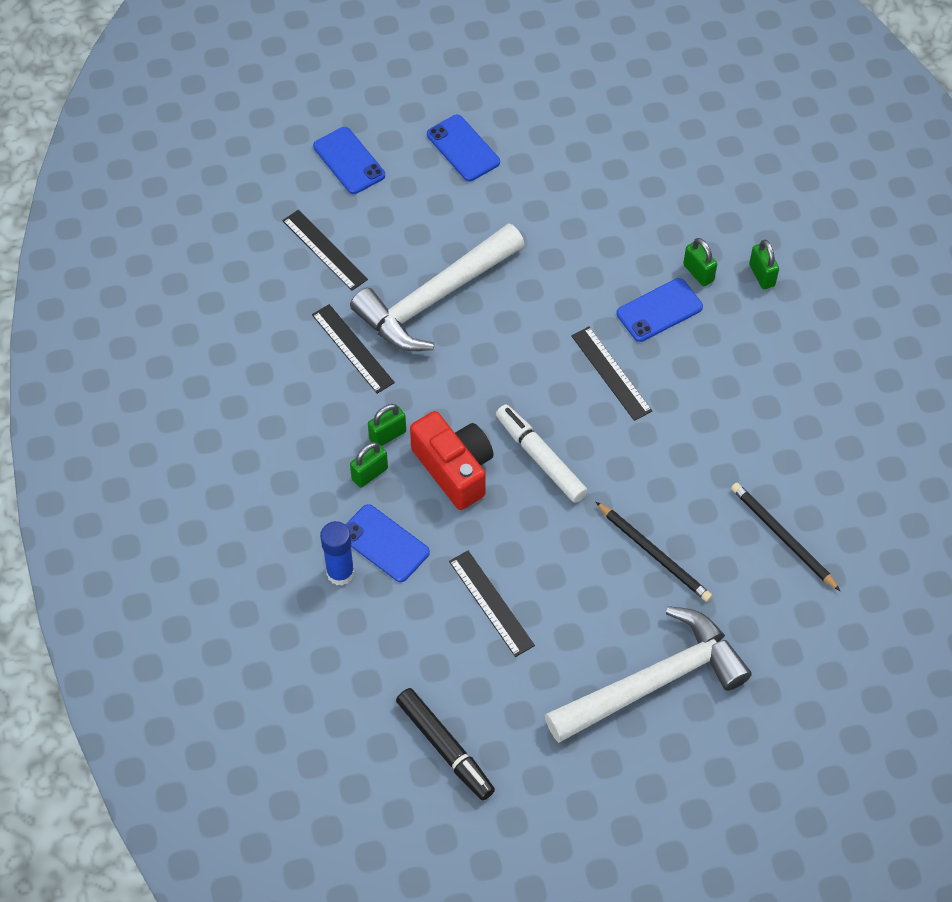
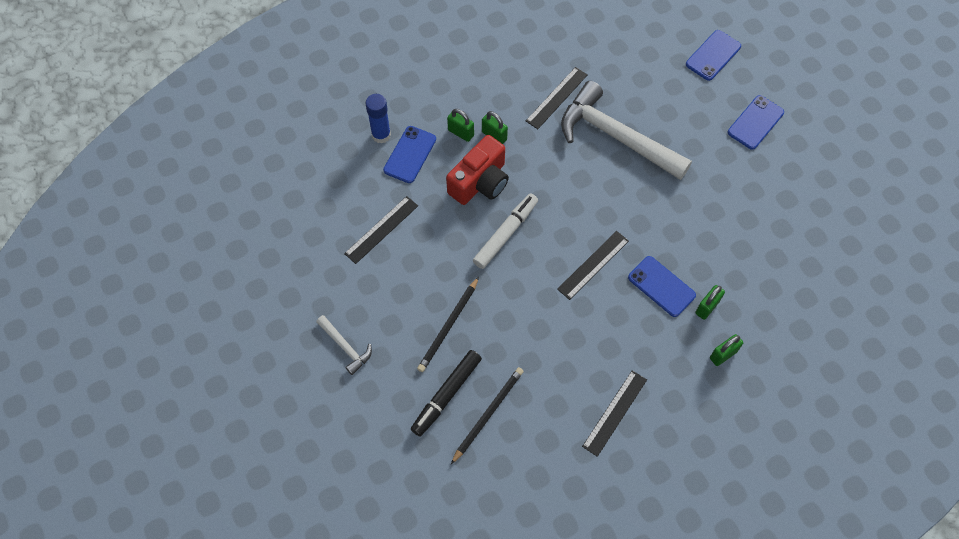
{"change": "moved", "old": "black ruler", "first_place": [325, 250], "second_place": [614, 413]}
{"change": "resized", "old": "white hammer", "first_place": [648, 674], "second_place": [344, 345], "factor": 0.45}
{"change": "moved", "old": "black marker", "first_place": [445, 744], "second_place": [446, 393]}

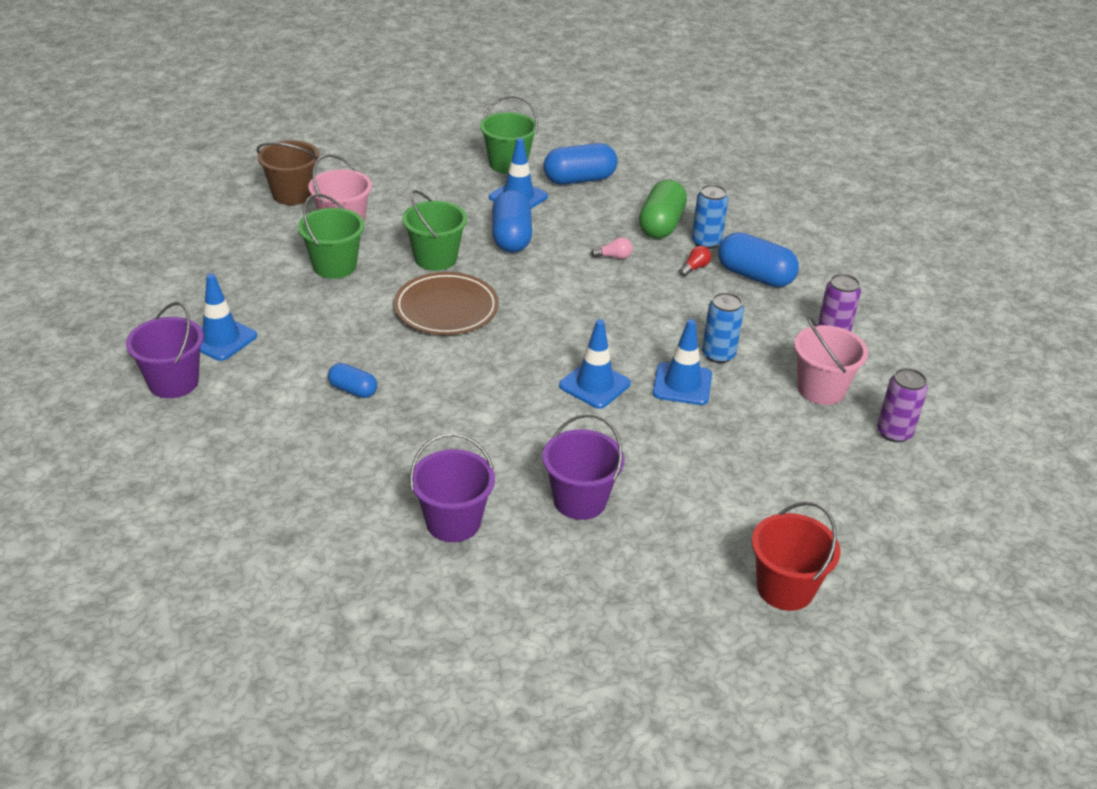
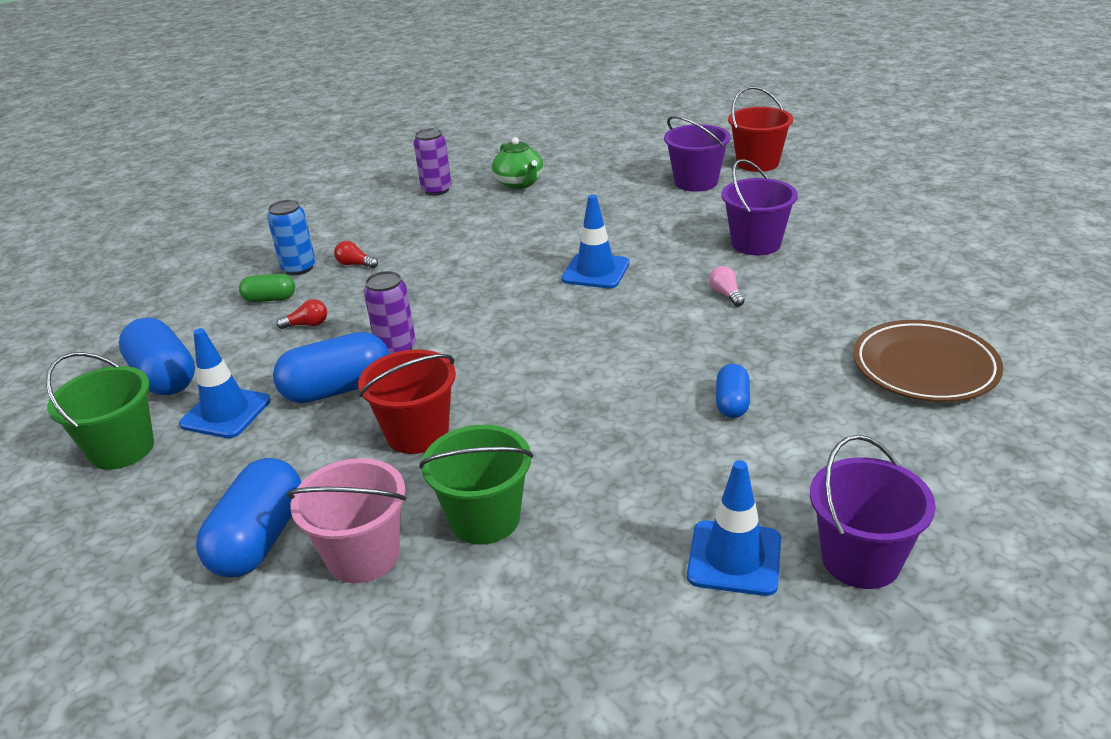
{"change": "removed", "old": "brown bucket", "first_place": [287, 172]}
{"change": "resized", "old": "green capsule", "first_place": [663, 209], "second_place": [267, 288], "factor": 0.56}
{"change": "recoloured", "old": "green bucket", "new": "red bucket", "first_place": [434, 230], "second_place": [407, 401]}
{"change": "moved", "old": "blue capsule", "first_place": [758, 259], "second_place": [248, 517]}
{"change": "moved", "old": "pink light bulb", "first_place": [611, 248], "second_place": [727, 286]}
{"change": "moved", "old": "brown plate", "first_place": [446, 303], "second_place": [928, 361]}
{"change": "removed", "old": "blue can", "first_place": [723, 327]}
{"change": "replaced", "old": "pink bucket", "new": "green teapot", "first_place": [831, 361], "second_place": [517, 163]}
{"change": "removed", "old": "blue traffic cone", "first_place": [682, 362]}
{"change": "moved", "old": "purple can", "first_place": [902, 405], "second_place": [390, 312]}
{"change": "moved", "old": "purple bucket", "first_place": [452, 487], "second_place": [697, 154]}
{"change": "added", "new": "red light bulb", "second_place": [301, 314]}

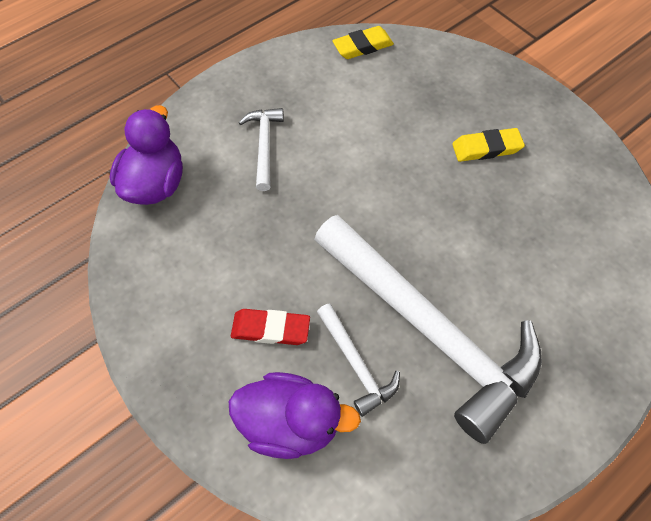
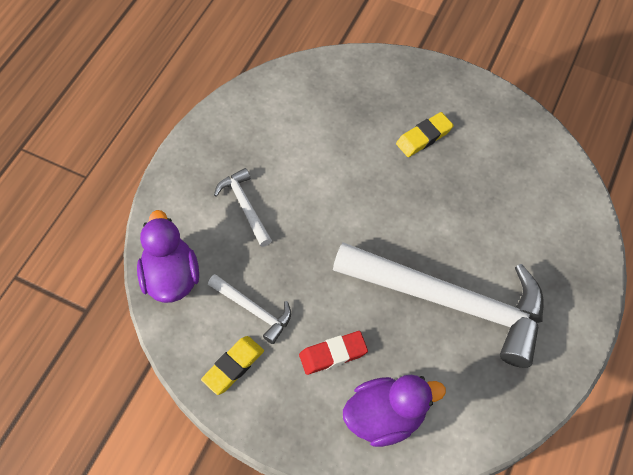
{"change": "moved", "old": "yellow eraser", "first_place": [363, 42], "second_place": [232, 365]}
{"change": "moved", "old": "white hammer", "first_place": [358, 360], "second_place": [249, 309]}

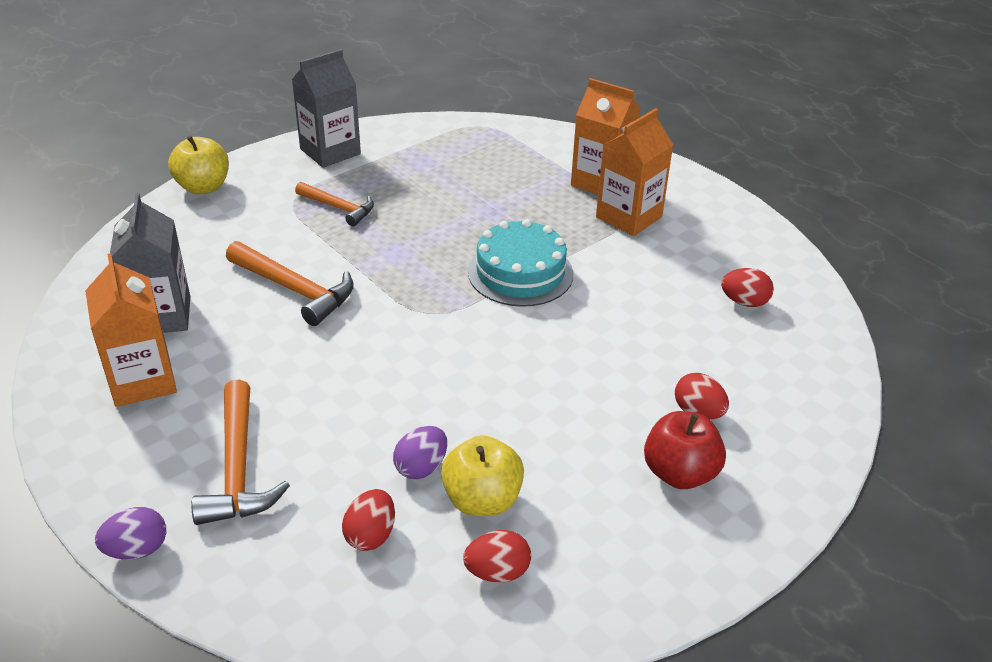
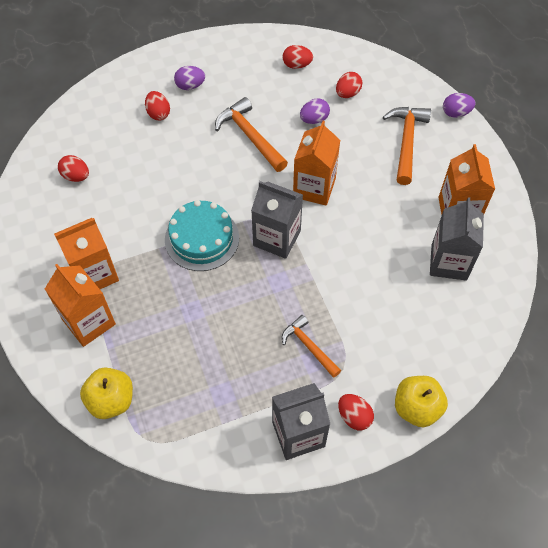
{"change": "moved", "old": "orange hammer", "first_place": [290, 283], "second_place": [251, 134]}
{"change": "replaced", "old": "red apple", "new": "purple egg", "first_place": [685, 450], "second_place": [189, 78]}
{"change": "moved", "old": "yellow apple", "first_place": [482, 475], "second_place": [106, 393]}
{"change": "added", "new": "orange carton", "second_place": [316, 163]}
{"change": "added", "new": "grey carton", "second_place": [277, 220]}
{"change": "added", "new": "red egg", "second_place": [356, 412]}

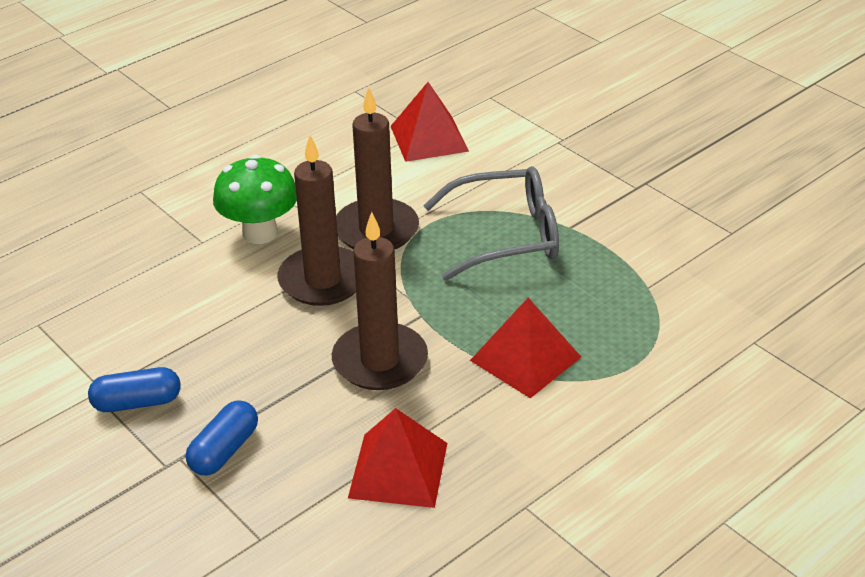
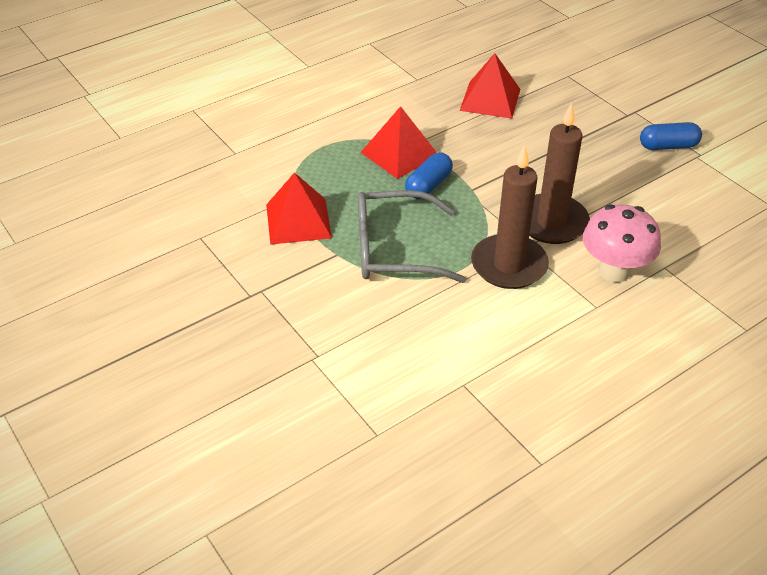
{"change": "moved", "old": "red pyramid", "first_place": [429, 122], "second_place": [299, 208]}
{"change": "recoloured", "old": "green mushroom", "new": "pink mushroom", "first_place": [255, 199], "second_place": [622, 243]}
{"change": "removed", "old": "brown candle", "first_place": [380, 301]}
{"change": "moved", "old": "blue capsule", "first_place": [222, 437], "second_place": [429, 175]}

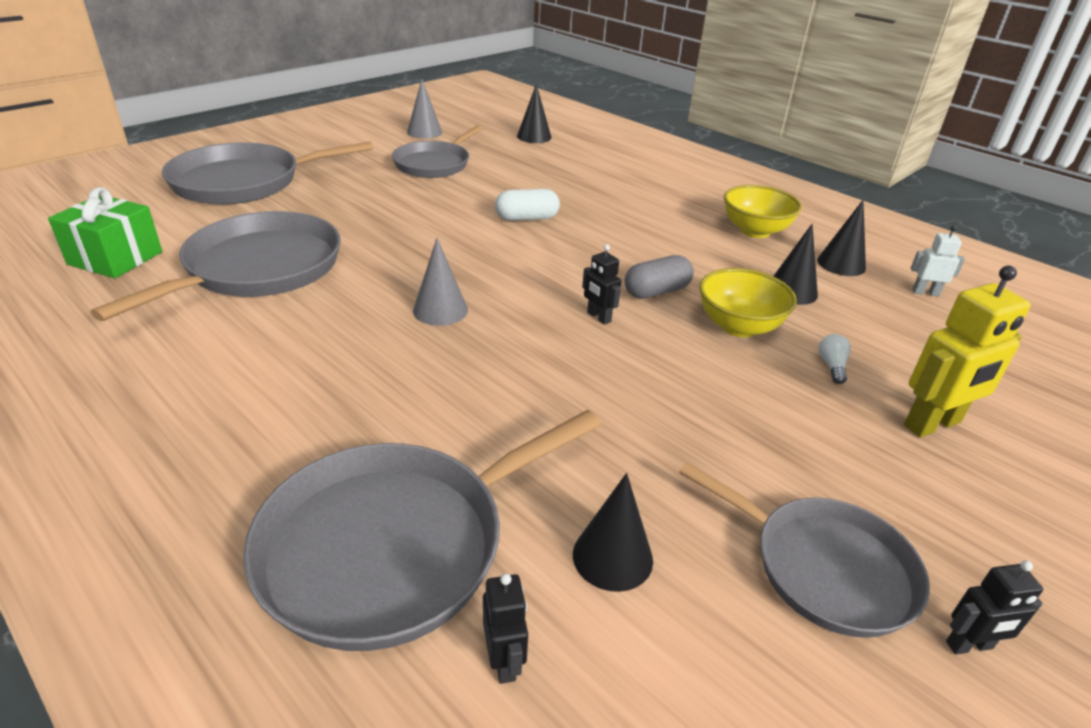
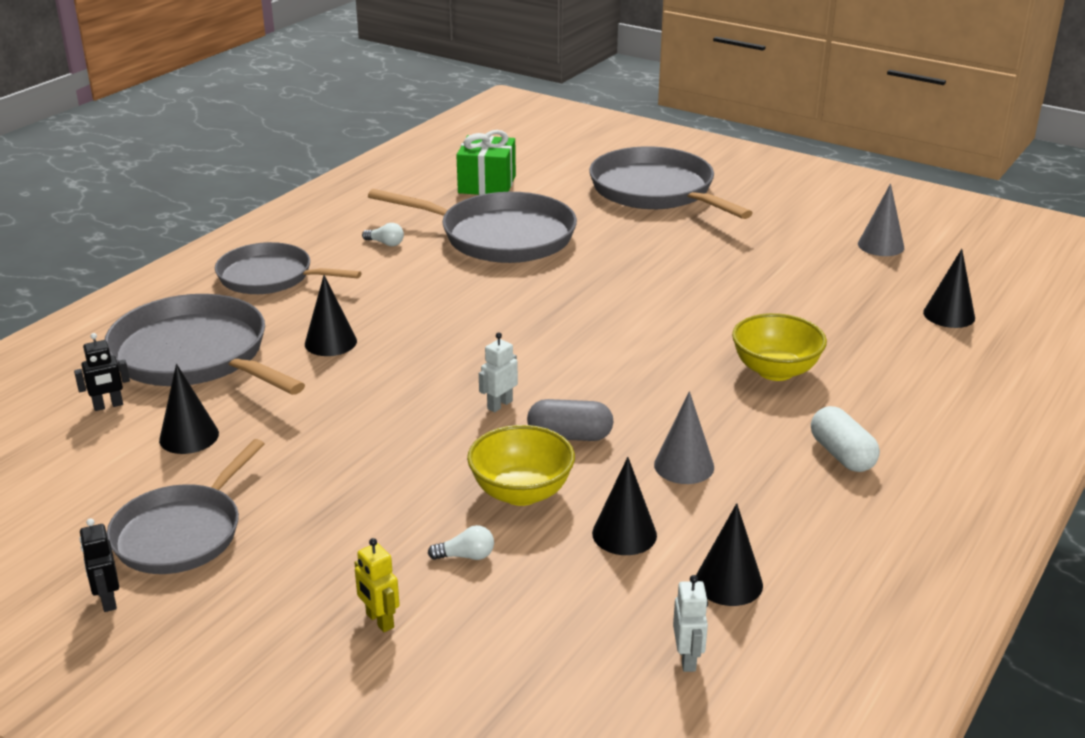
{"change": "moved", "old": "grey pan", "first_place": [437, 151], "second_place": [288, 268]}
{"change": "moved", "old": "yellow bowl", "first_place": [763, 211], "second_place": [779, 347]}
{"change": "moved", "old": "white capsule", "first_place": [527, 205], "second_place": [845, 439]}
{"change": "moved", "old": "grey cone", "first_place": [440, 282], "second_place": [684, 437]}
{"change": "recoloured", "old": "black robot", "new": "white robot", "first_place": [601, 284], "second_place": [498, 373]}
{"change": "turned", "old": "grey capsule", "first_place": [659, 277], "second_place": [570, 420], "degrees": -45}
{"change": "resized", "old": "yellow robot", "first_place": [967, 351], "second_place": [377, 585], "factor": 0.53}
{"change": "added", "new": "white light bulb", "second_place": [383, 234]}
{"change": "added", "new": "black cone", "second_place": [331, 315]}

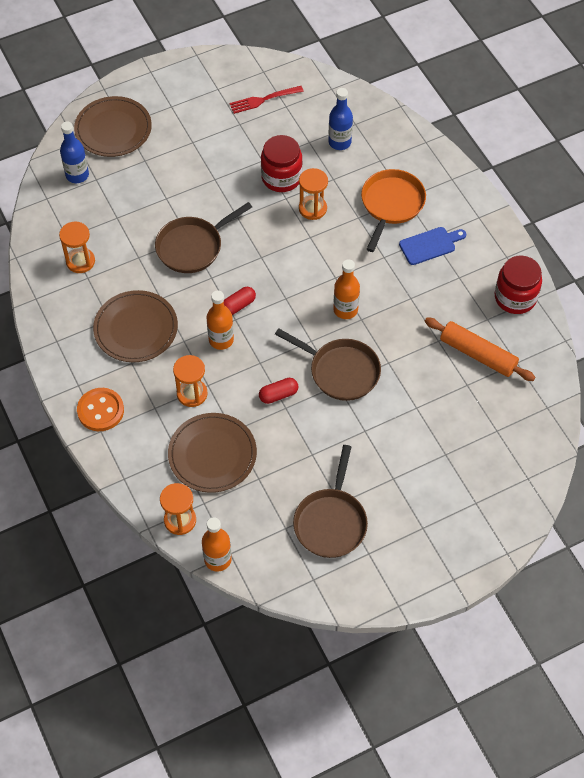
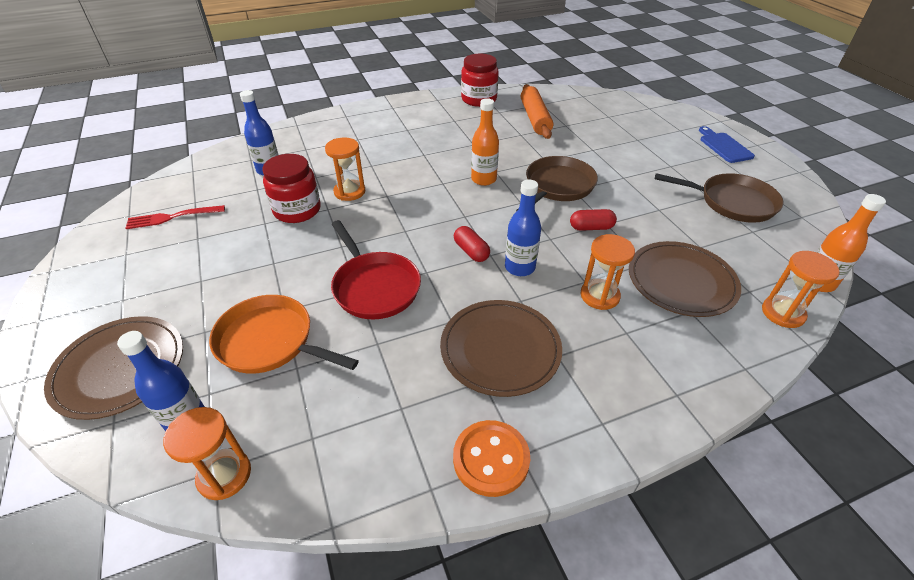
{"change": "turned", "old": "red fork", "first_place": [266, 100], "second_place": [175, 217], "degrees": 90}
{"change": "moved", "old": "orange pan", "first_place": [393, 210], "second_place": [284, 334]}
{"change": "recoloured", "old": "brown pan", "new": "red pan", "first_place": [203, 237], "second_place": [376, 269]}
{"change": "moved", "old": "orange hourglass", "first_place": [77, 247], "second_place": [207, 453]}
{"change": "moved", "old": "blue cutting board", "first_place": [432, 246], "second_place": [727, 144]}
{"change": "recoloured", "old": "orange bottle", "new": "blue bottle", "first_place": [220, 320], "second_place": [523, 227]}
{"change": "turned", "old": "orange rolling pin", "first_place": [480, 349], "second_place": [537, 111], "degrees": -45}
{"change": "turned", "old": "red capsule", "first_place": [278, 391], "second_place": [593, 220], "degrees": -75}
{"change": "moved", "old": "orange button", "first_place": [100, 409], "second_place": [491, 458]}

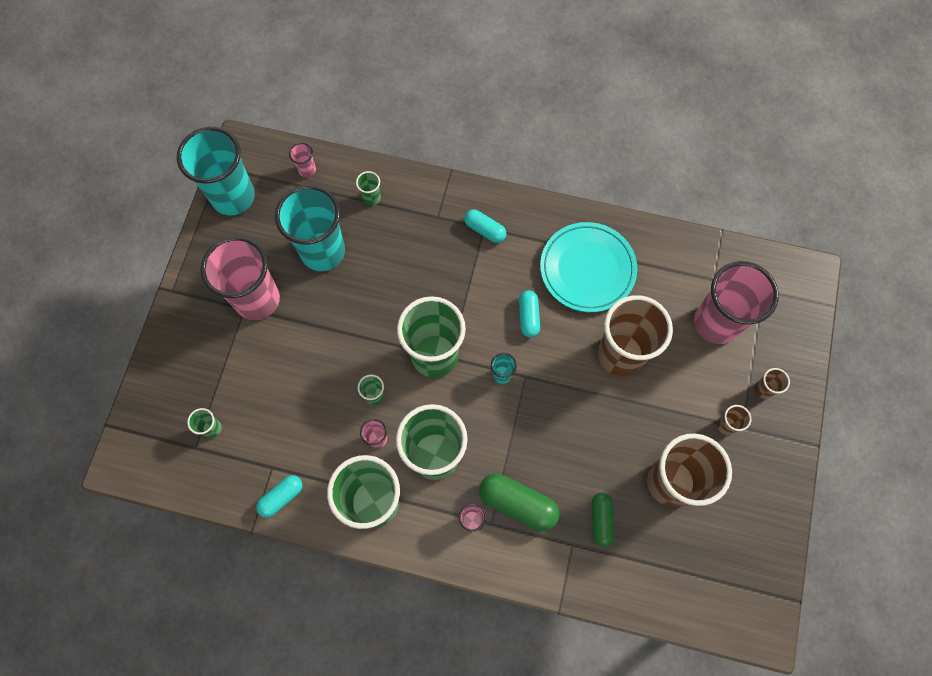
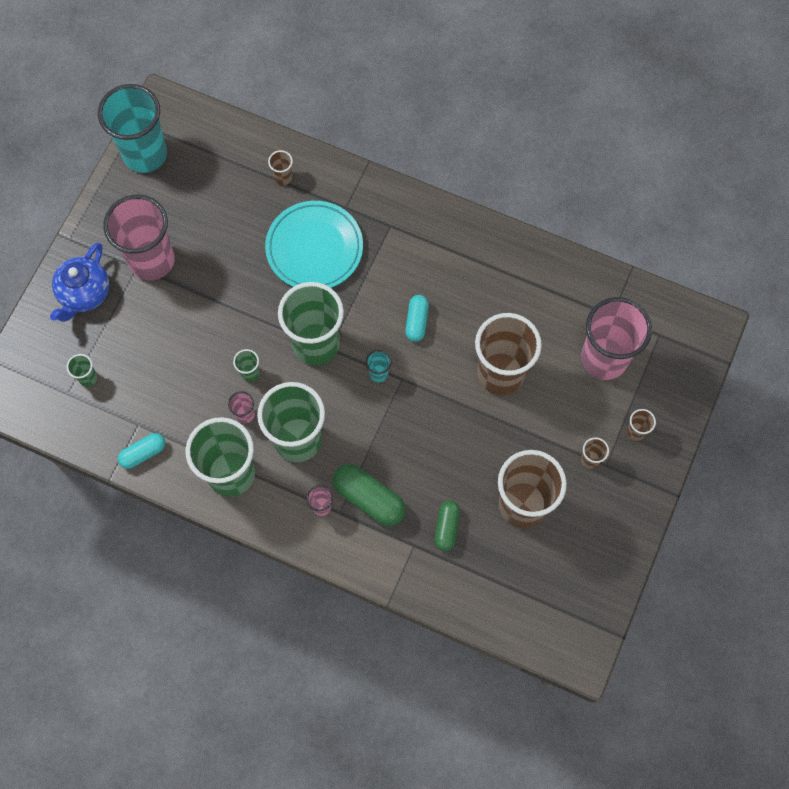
{"change": "removed", "old": "pink cup", "first_place": [302, 159]}
{"change": "recoloured", "old": "green cup", "new": "brown cup", "first_place": [368, 188], "second_place": [280, 167]}
{"change": "removed", "old": "turquoise cup", "first_place": [310, 228]}
{"change": "removed", "old": "turquoise capsule", "first_place": [485, 226]}
{"change": "moved", "old": "turquoise plate", "first_place": [588, 267], "second_place": [314, 244]}
{"change": "added", "new": "blue teapot", "second_place": [79, 282]}

